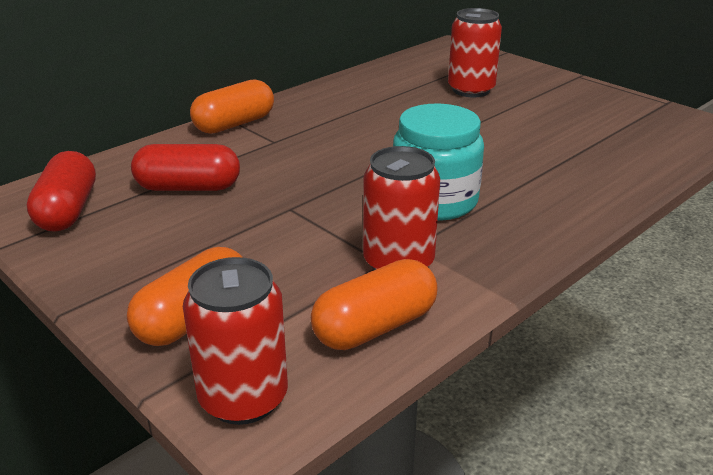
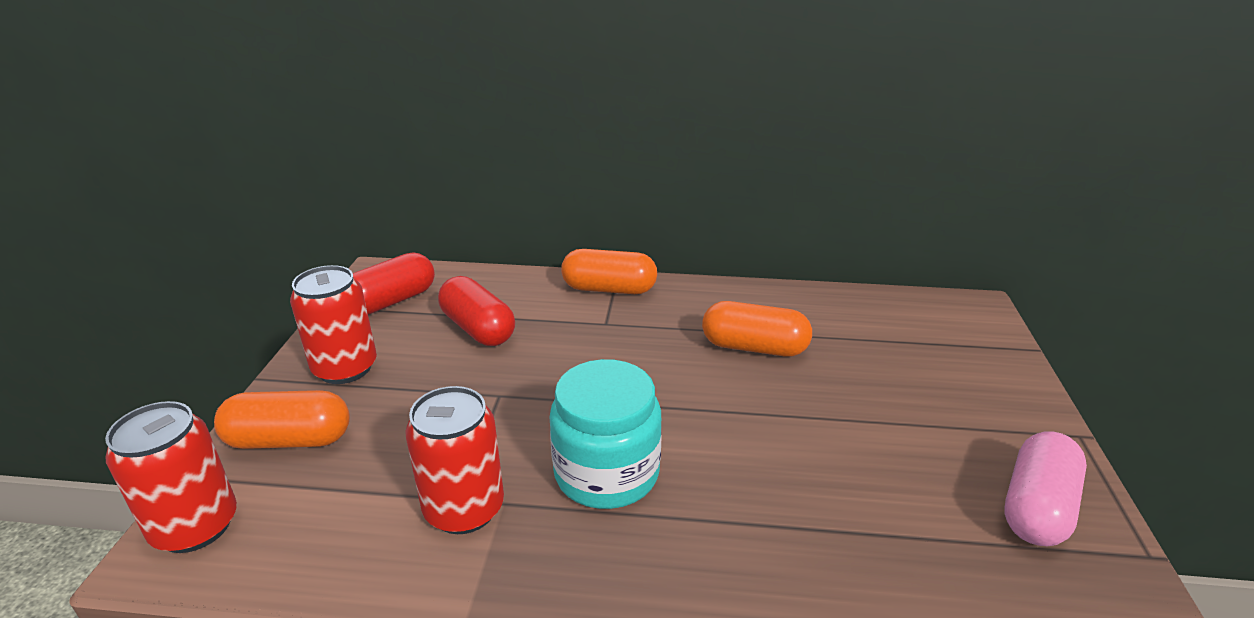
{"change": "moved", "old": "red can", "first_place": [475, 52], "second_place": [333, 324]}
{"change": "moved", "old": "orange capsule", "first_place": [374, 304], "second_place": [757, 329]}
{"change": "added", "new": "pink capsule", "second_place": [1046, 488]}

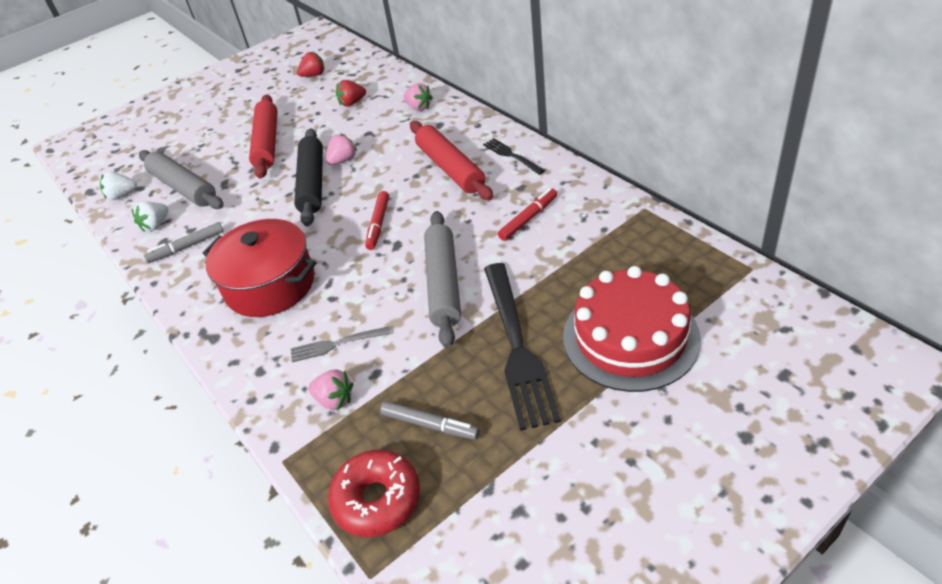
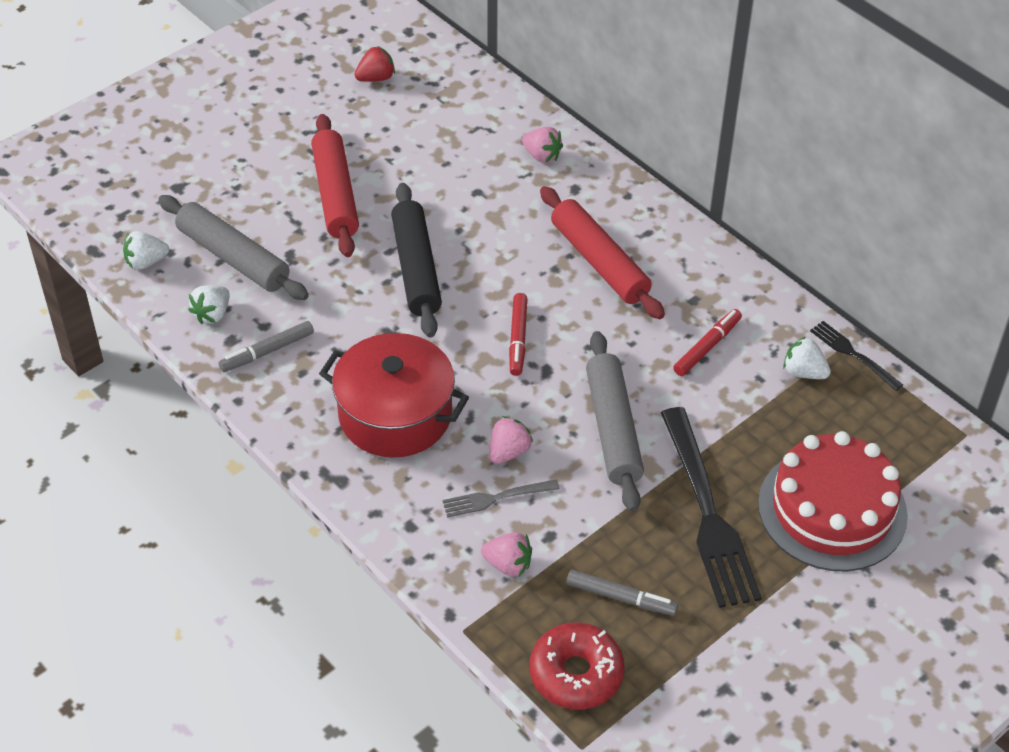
{"change": "removed", "old": "red strawberry", "first_place": [351, 93]}
{"change": "moved", "old": "pink strawberry", "first_place": [341, 149], "second_place": [511, 440]}
{"change": "moved", "old": "black fork", "first_place": [514, 156], "second_place": [856, 356]}
{"change": "added", "new": "white strawberry", "second_place": [807, 358]}

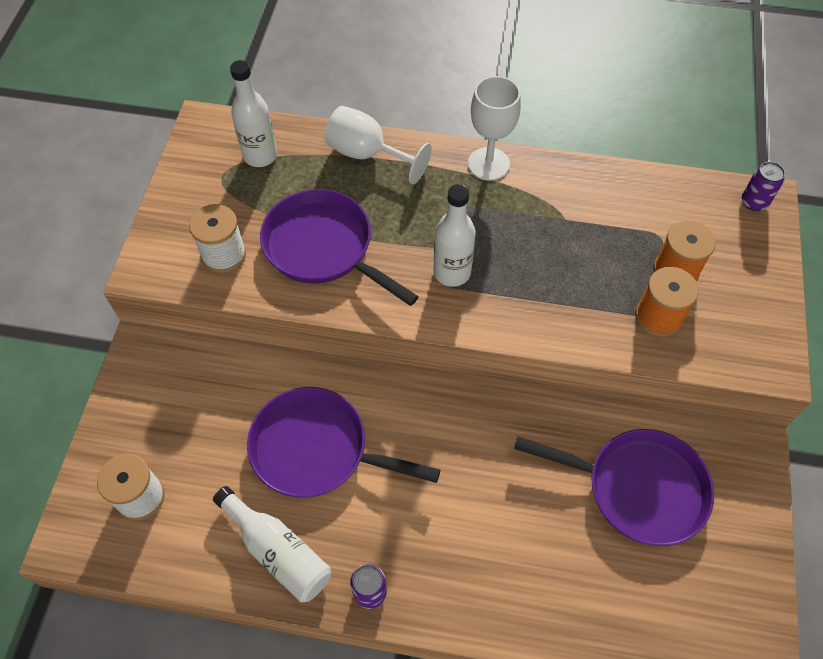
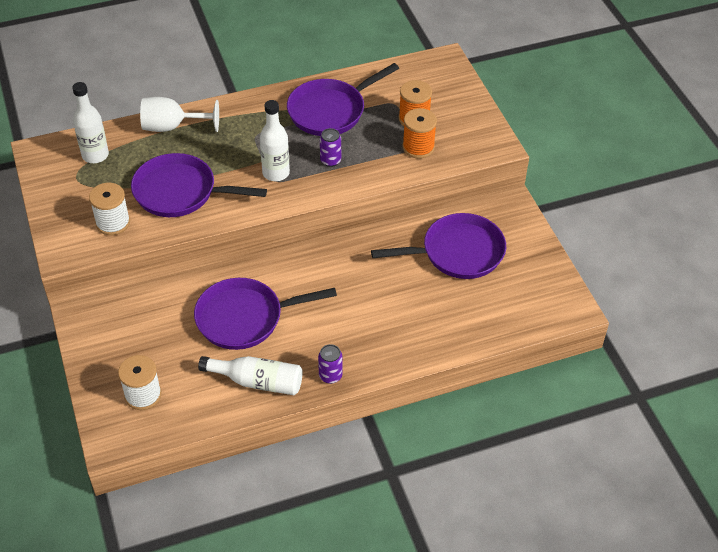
{"change": "removed", "old": "white goblet", "first_place": [494, 128]}
{"change": "moved", "old": "purple can", "first_place": [763, 186], "second_place": [330, 147]}
{"change": "added", "new": "purple pan", "second_place": [343, 99]}

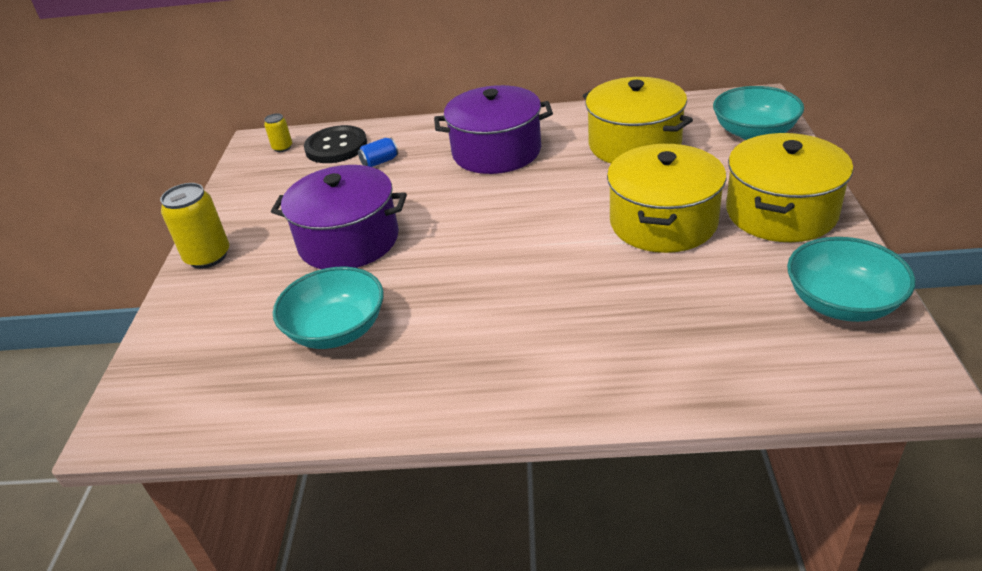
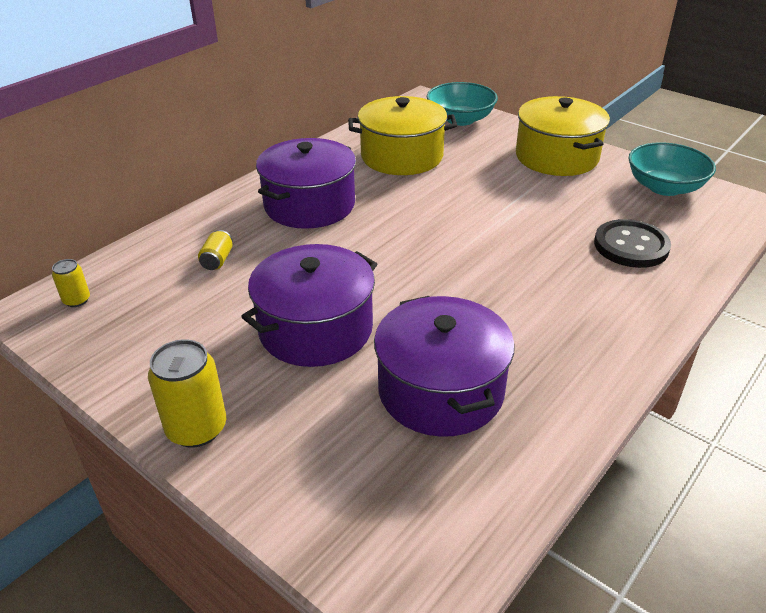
{"change": "moved", "old": "black button", "first_place": [335, 144], "second_place": [632, 243]}
{"change": "recoloured", "old": "blue can", "new": "yellow can", "first_place": [378, 152], "second_place": [215, 250]}
{"change": "removed", "old": "yellow pot", "first_place": [666, 198]}
{"change": "replaced", "old": "turquoise bowl", "new": "purple pot", "first_place": [328, 308], "second_place": [444, 366]}

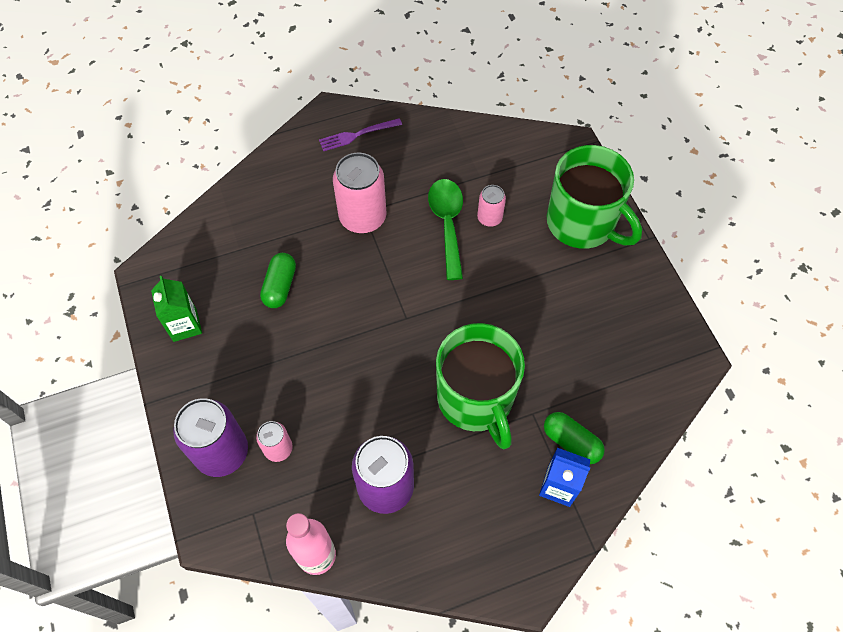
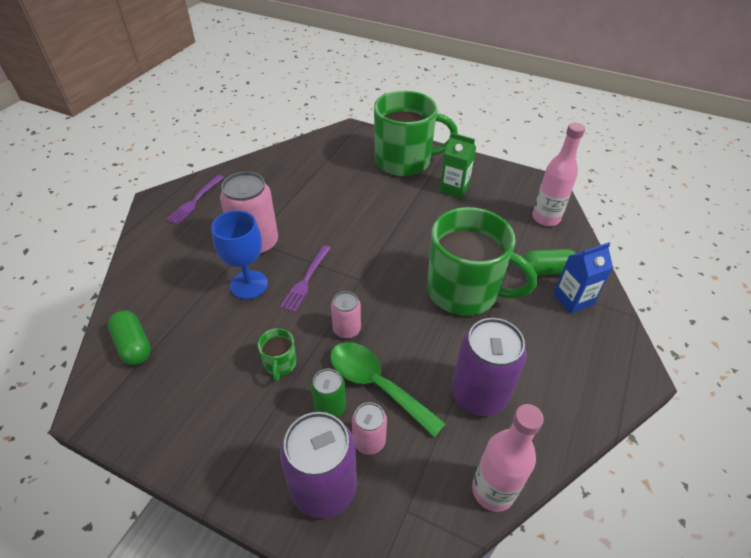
{"change": "moved", "old": "green spoon", "first_place": [445, 229], "second_place": [388, 390]}
{"change": "moved", "old": "pink can", "first_place": [491, 206], "second_place": [346, 315]}
{"change": "moved", "old": "green capsule", "first_place": [278, 280], "second_place": [129, 338]}
{"change": "moved", "old": "green carton", "first_place": [176, 309], "second_place": [458, 165]}
{"change": "added", "new": "pink bottle", "second_place": [558, 174]}
{"change": "added", "new": "blue goblet", "second_place": [239, 254]}
{"change": "added", "new": "purple fork", "second_place": [305, 278]}
{"change": "added", "new": "green mug", "second_place": [277, 355]}
{"change": "added", "new": "green can", "second_place": [328, 393]}

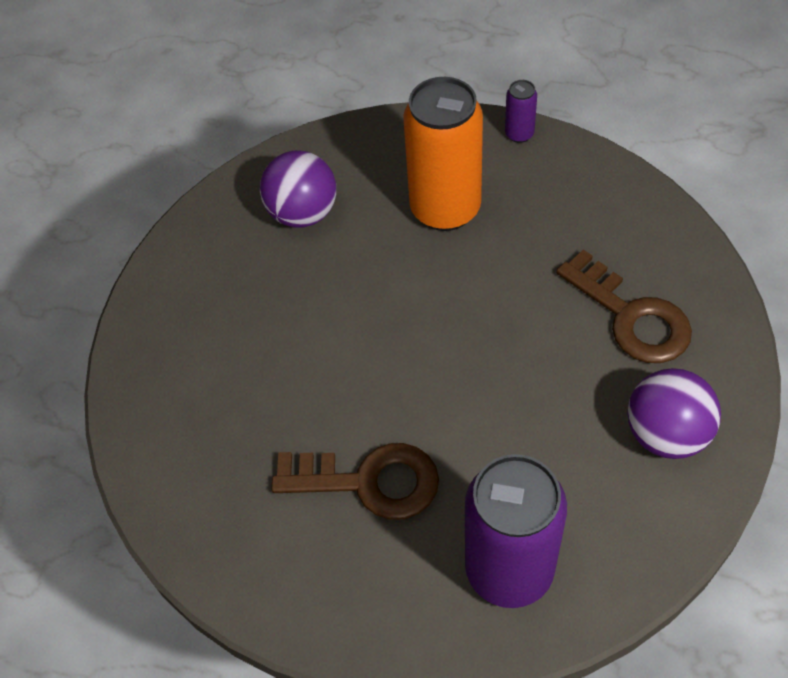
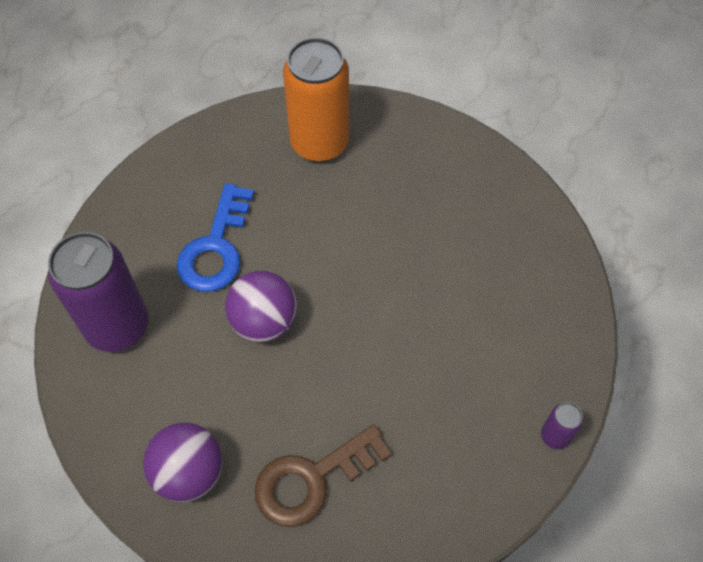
{"change": "moved", "old": "orange can", "first_place": [443, 154], "second_place": [316, 99]}
{"change": "moved", "old": "purple ball", "first_place": [298, 188], "second_place": [261, 306]}
{"change": "recoloured", "old": "brown key", "new": "blue key", "first_place": [355, 481], "second_place": [215, 237]}

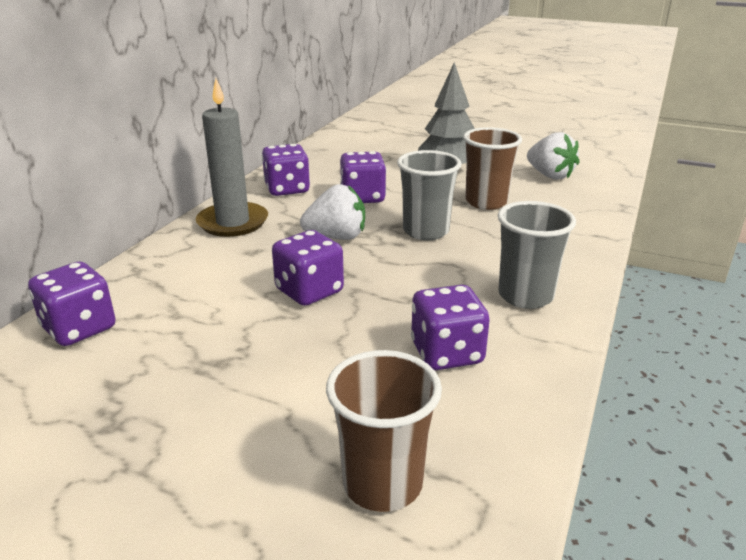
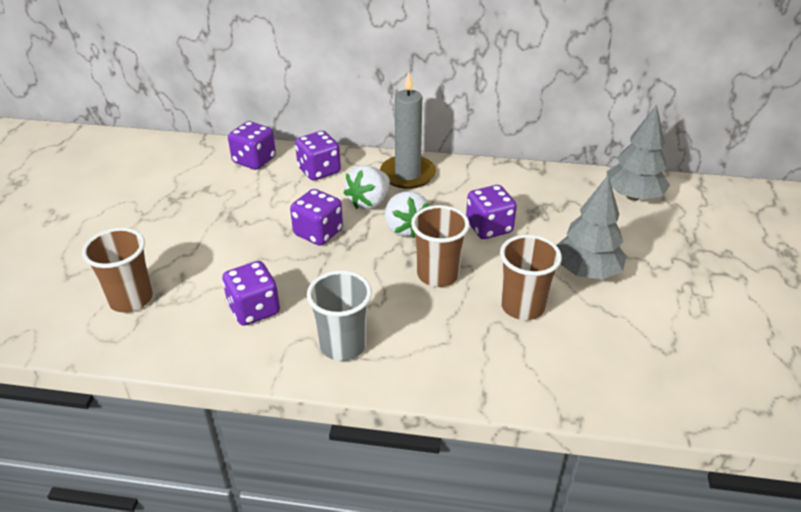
{"change": "moved", "old": "white strawberry", "first_place": [553, 156], "second_place": [367, 187]}
{"change": "moved", "old": "purple dice", "first_place": [286, 170], "second_place": [318, 155]}
{"change": "recoloured", "old": "grey cup", "new": "brown cup", "first_place": [429, 195], "second_place": [440, 246]}
{"change": "added", "new": "grey tree", "second_place": [638, 153]}

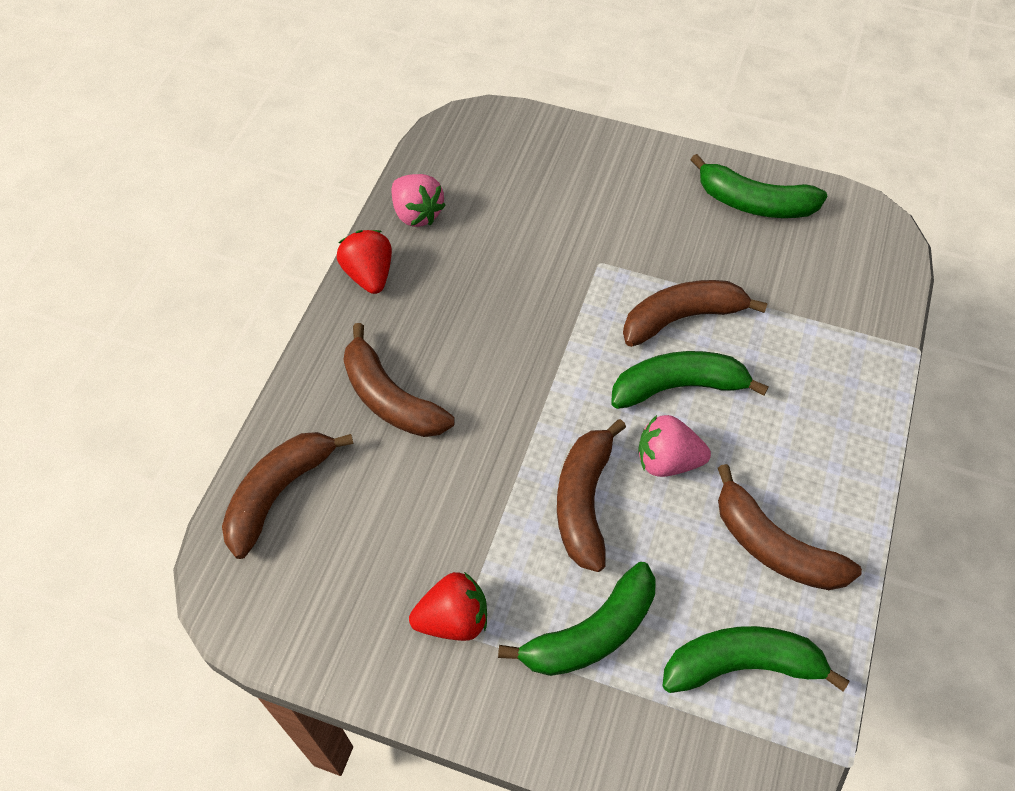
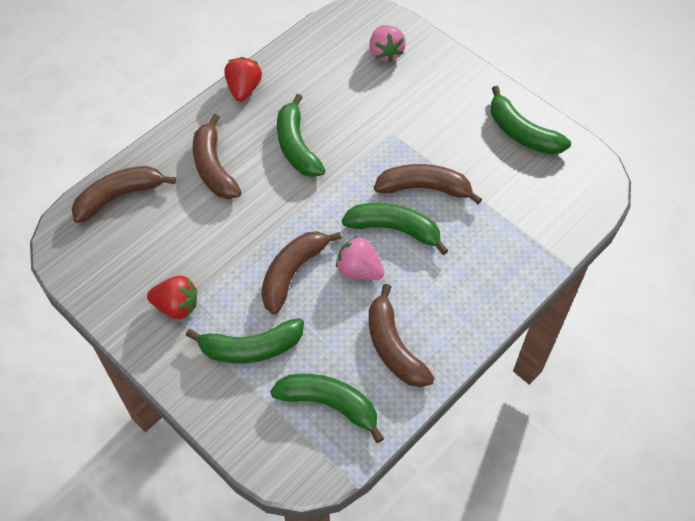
{"change": "moved", "old": "pink strawberry", "first_place": [419, 200], "second_place": [387, 44]}
{"change": "added", "new": "green banana", "second_place": [301, 135]}

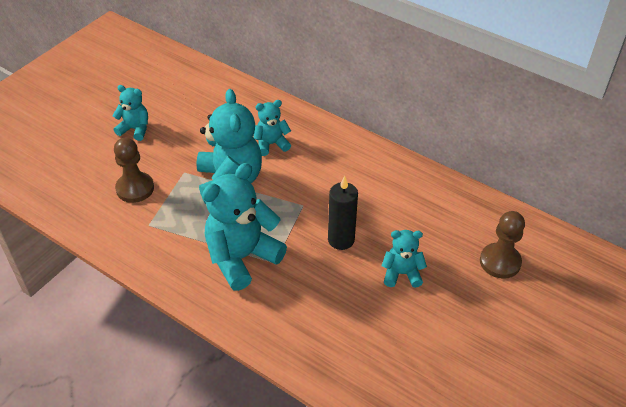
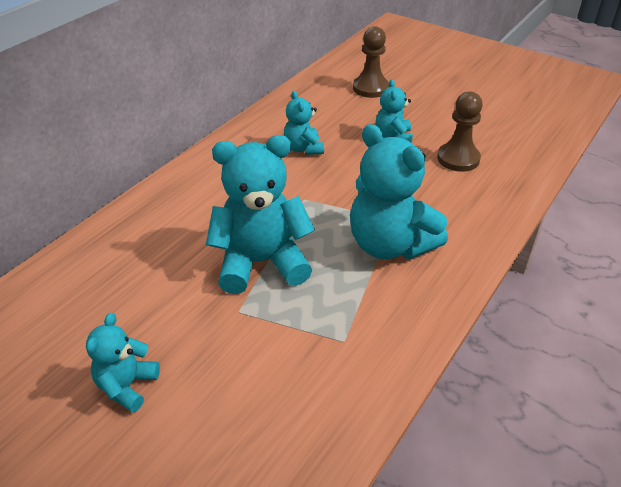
{"change": "moved", "old": "turquoise teddy bear", "first_place": [272, 128], "second_place": [304, 123]}
{"change": "moved", "old": "brown pawn", "first_place": [134, 170], "second_place": [460, 132]}
{"change": "removed", "old": "black candle", "first_place": [343, 213]}

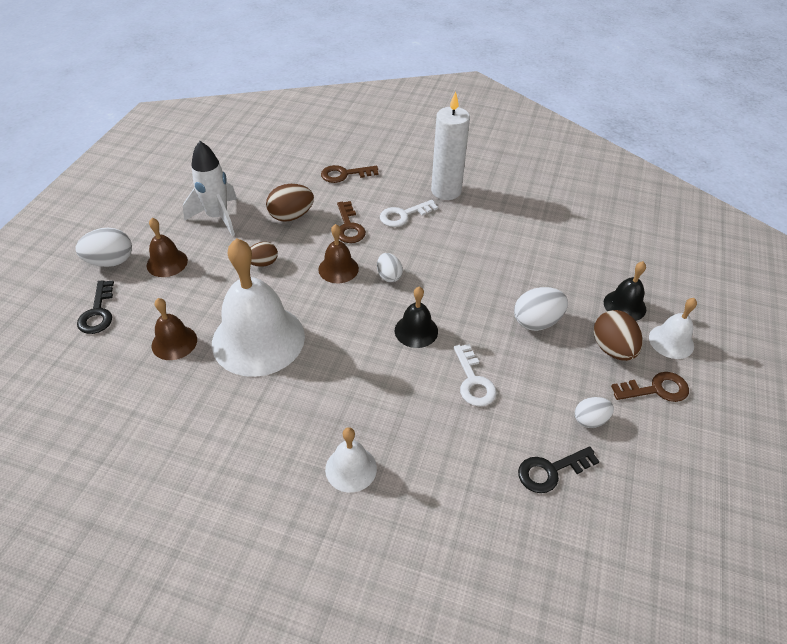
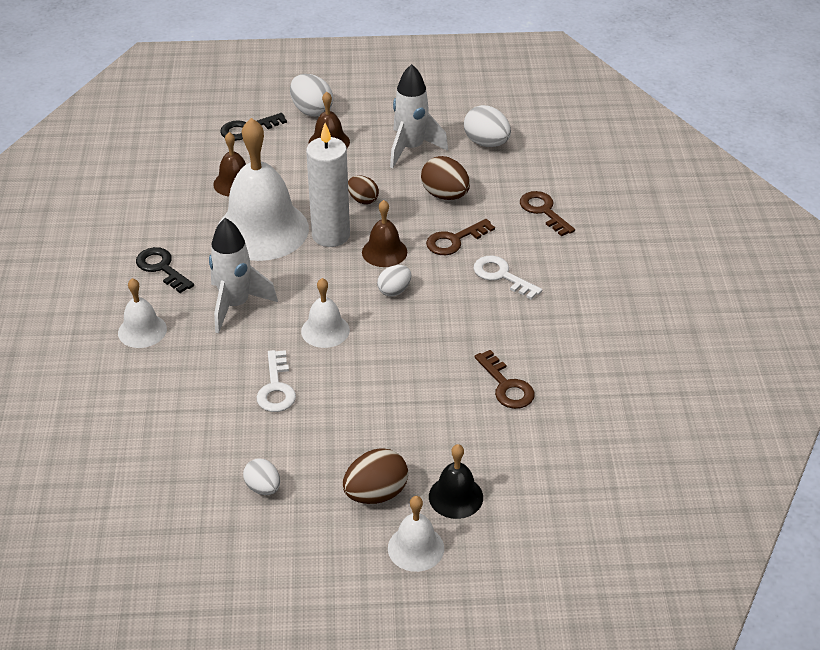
{"change": "moved", "old": "white candle", "first_place": [450, 145], "second_place": [328, 185]}
{"change": "recoloured", "old": "black bell", "new": "white bell", "first_place": [416, 317], "second_place": [325, 313]}
{"change": "moved", "old": "white egg", "first_place": [541, 309], "second_place": [487, 126]}
{"change": "turned", "old": "white key", "first_place": [475, 375], "second_place": [276, 381], "degrees": -60}
{"change": "moved", "old": "brown key", "first_place": [650, 387], "second_place": [504, 379]}
{"change": "moved", "old": "black key", "first_place": [559, 469], "second_place": [165, 270]}
{"change": "added", "new": "white rocket", "second_place": [243, 275]}

